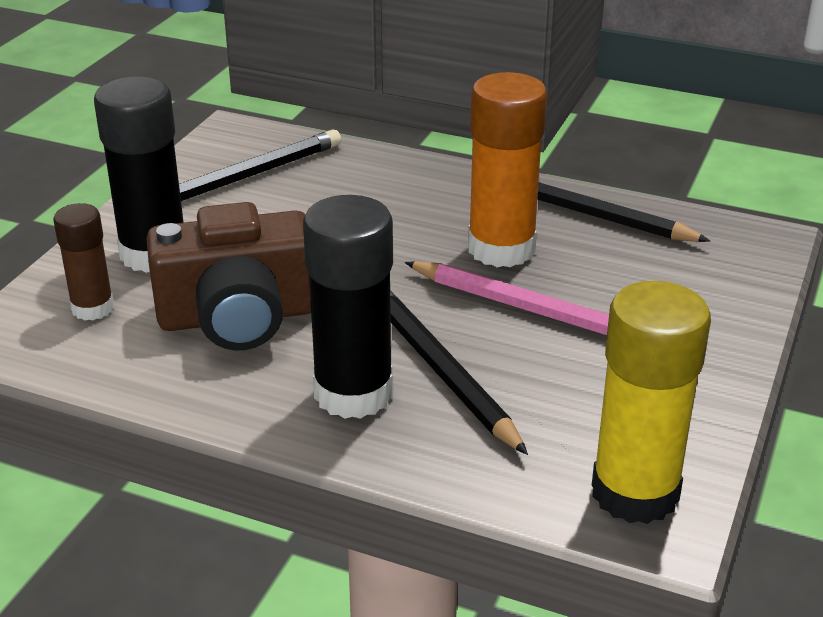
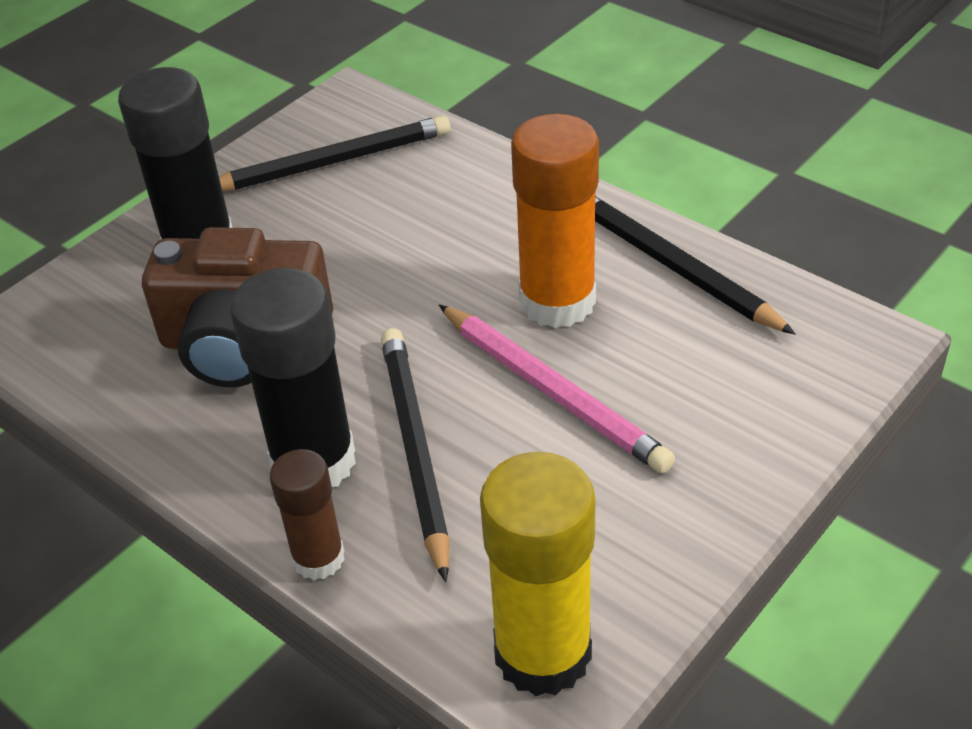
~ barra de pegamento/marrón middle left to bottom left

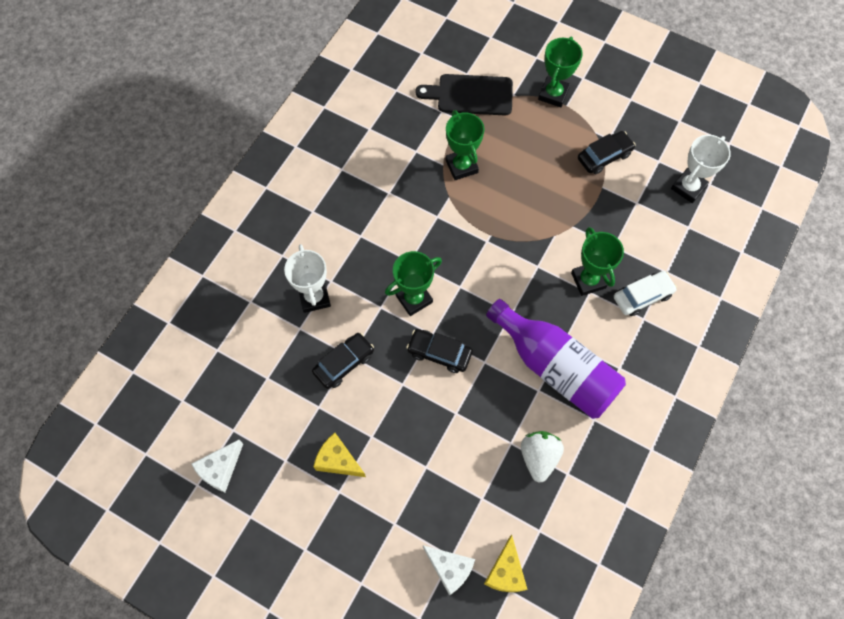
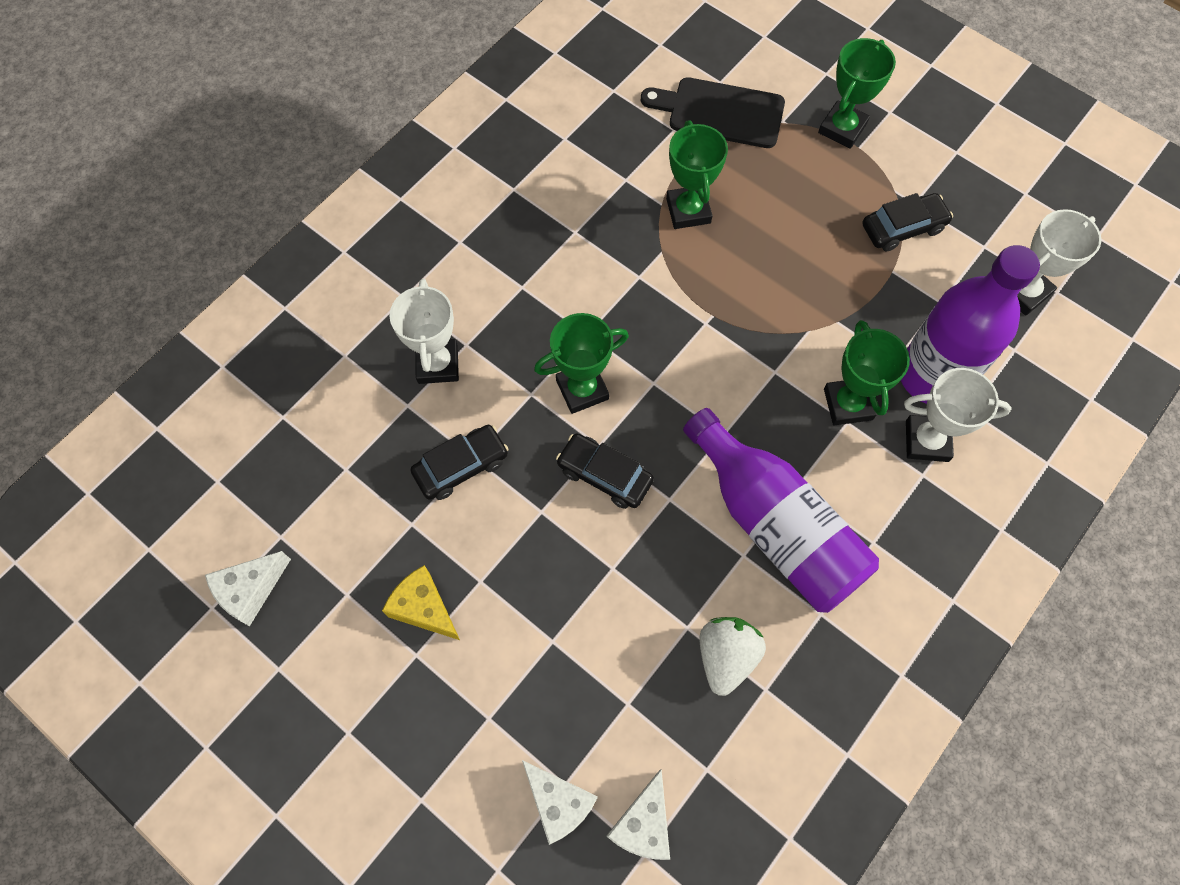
~ queso/amarillo (2nd from left) bottom centre to queso/blanco (3rd from left) bottom centre
~ coche/blanco middle right to trofeo/blanco (2nd from left) middle right
+ botella/morado (2nd from left) middle right

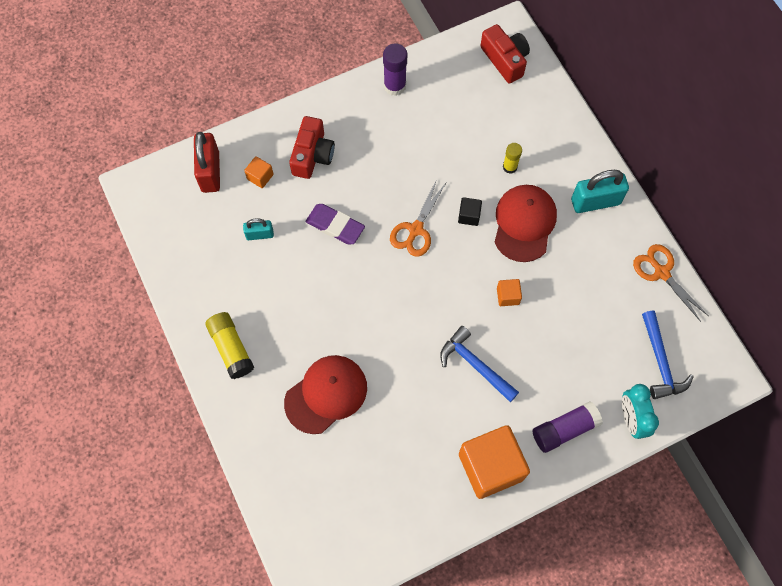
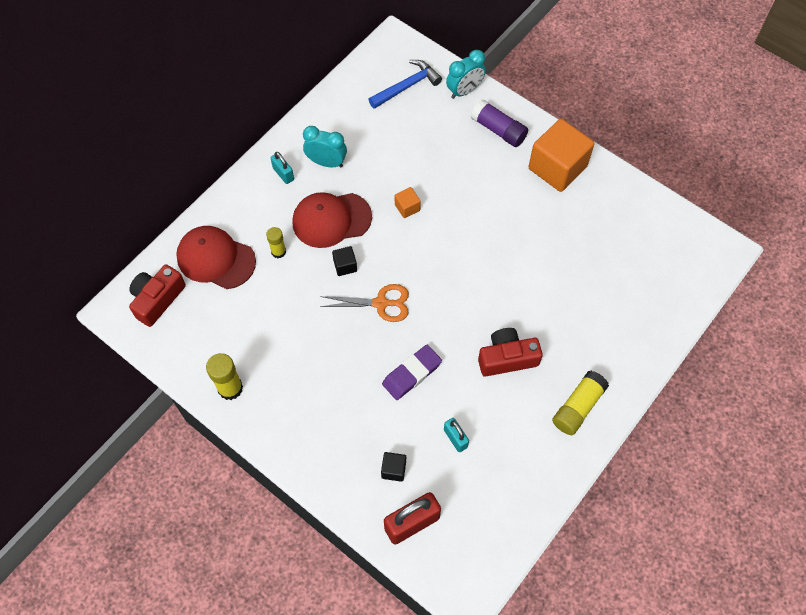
~ cubo/naranja (1st from left) top left to cubo/negro (2nd from left) bottom centre
~ gorra/rojo (1st from left) bottom centre to middle left
~ cámara/rojo (1st from left in the first image) top centre to cámara/rojo (2nd from left) centre
~ goma de borrar/morado centre = centre 45 degrees clockwise
~ barra de pegamento/morado (1st from left) top centre to barra de pegamento/amarillo (1st from left) middle left
- martillo/azul (1st from left) centre
~ candado/turquesa (2nd from left in the first image) top right = top centre x0.56
- tijeras/naranja (2nd from left) middle right
+ despertador/turquesa (1st from left) top centre

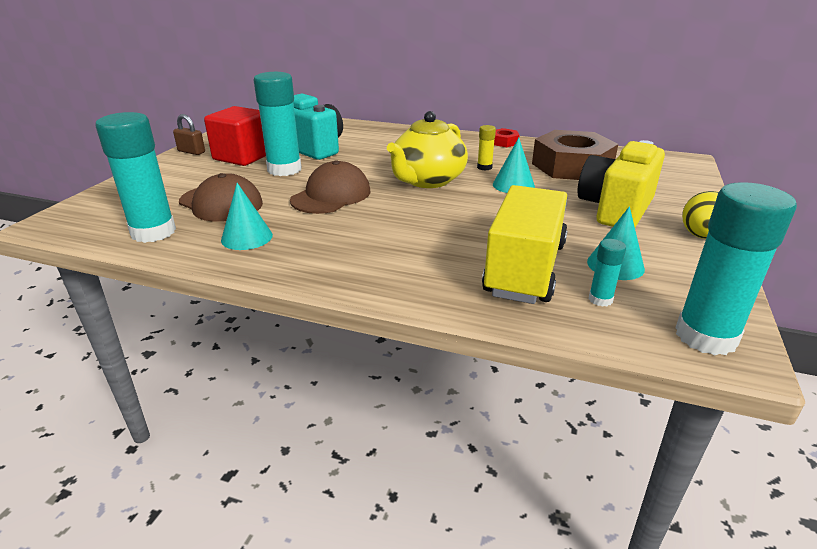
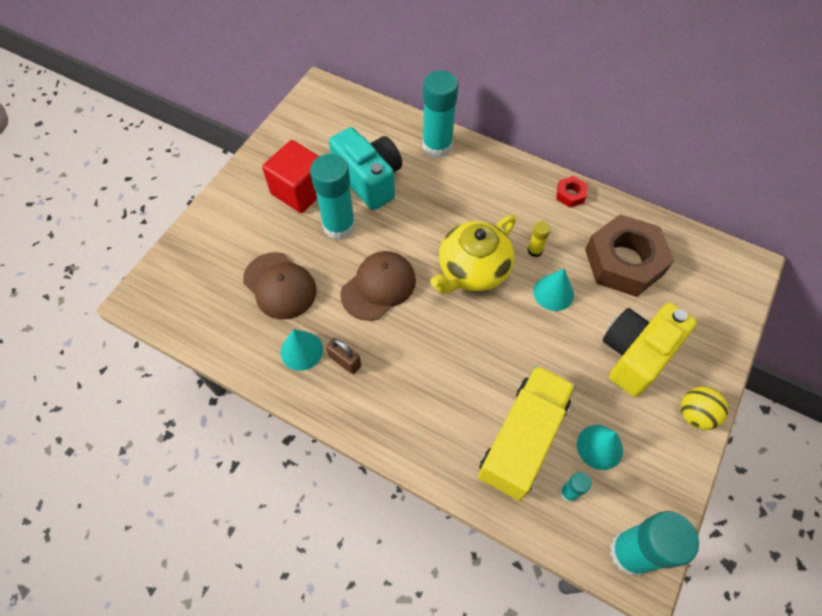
~ barra de pegamento/turquesa (1st from left in the first image) top left to barra de pegamento/turquesa (2nd from left) top centre
~ candado/marrón top left to centre

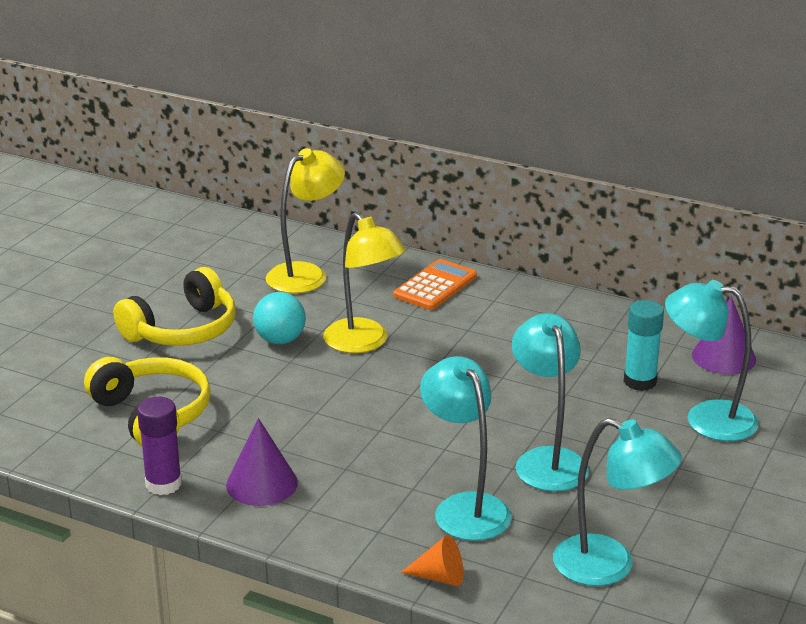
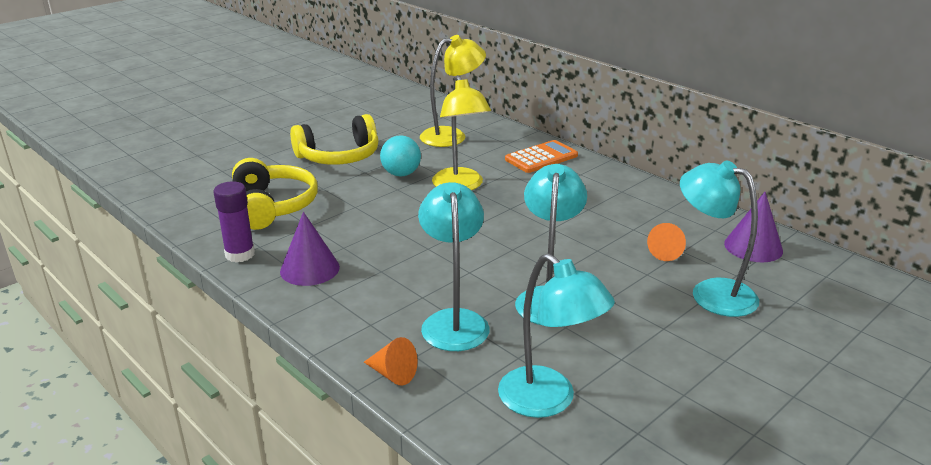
~ barra de pegamento/turquesa middle right to cono/naranja (2nd from left) middle right

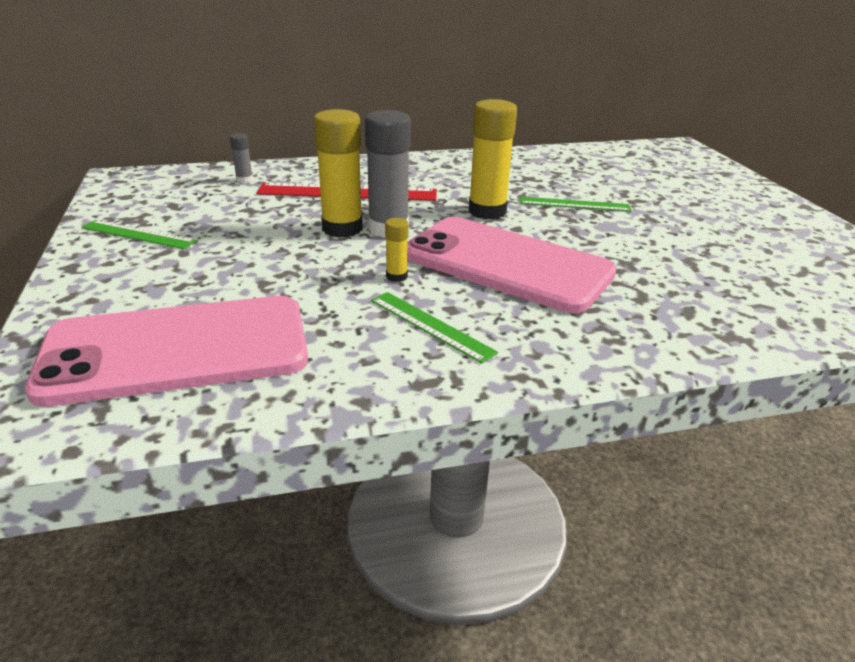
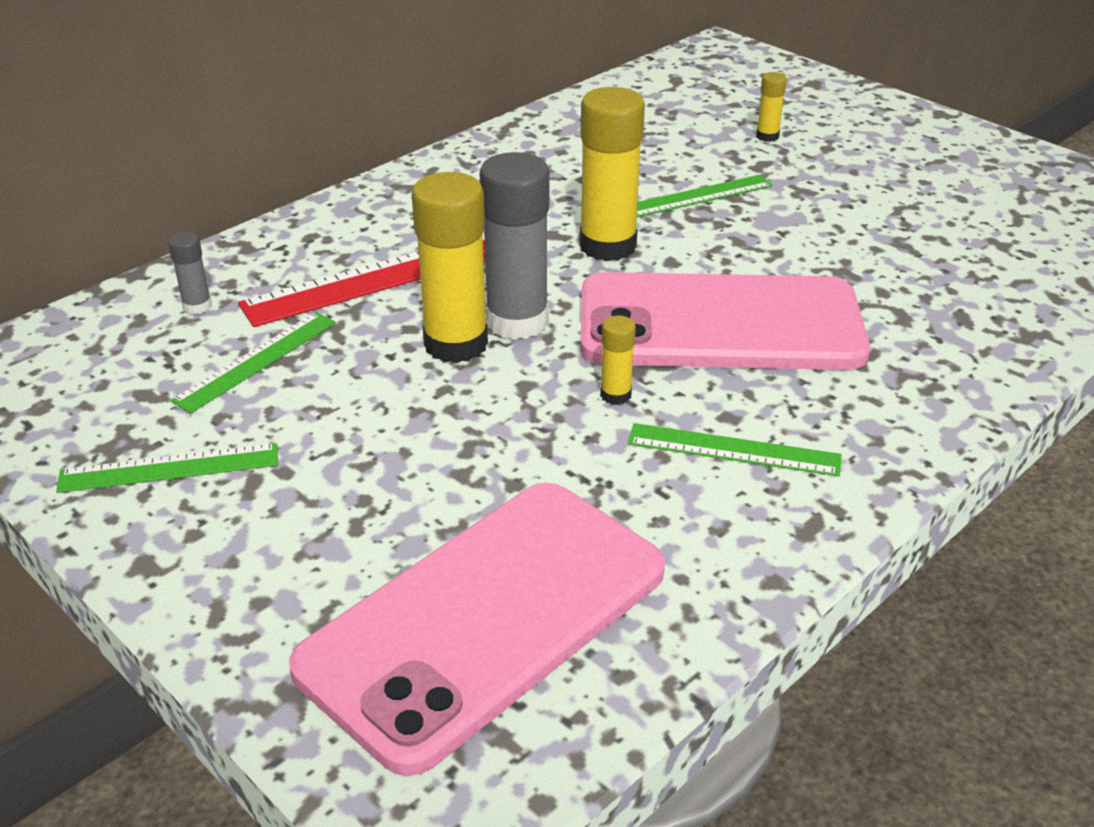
+ regla/verde (2nd from left) middle left
+ barra de pegamento/amarillo (4th from left) top right

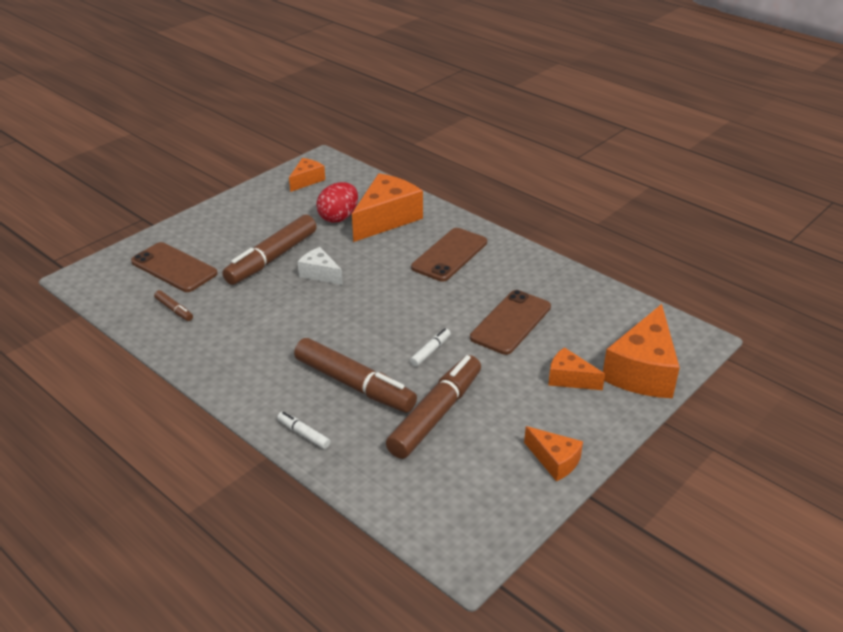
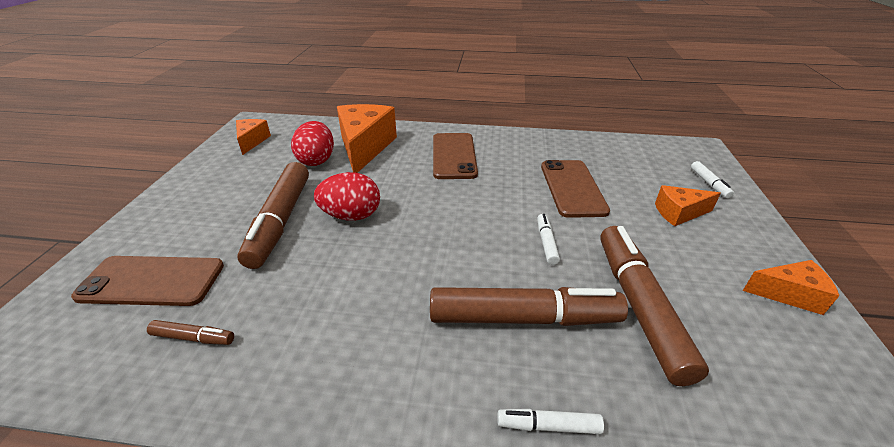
~ queso/blanco centre to huevo/rojo (2nd from left) centre
~ queso/naranja (5th from left) middle right to rotulador/blanco (3rd from left) middle right

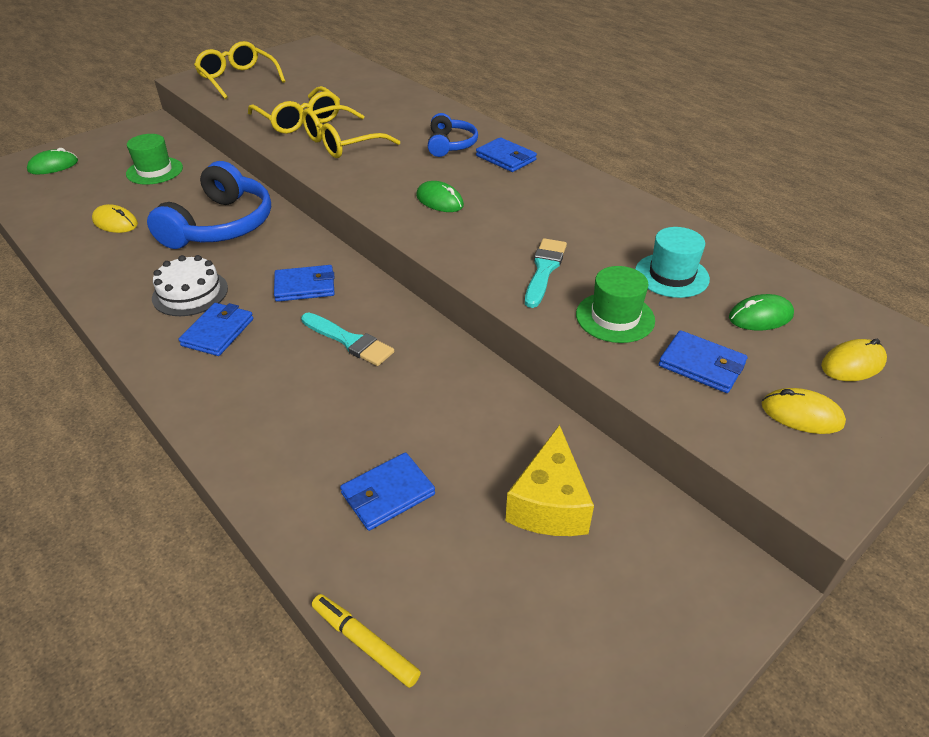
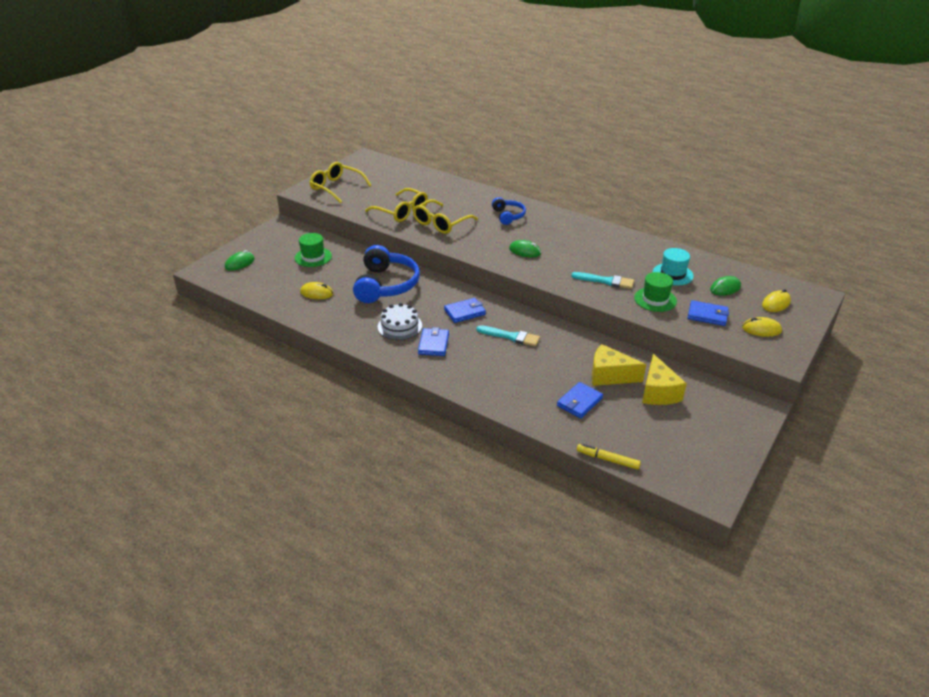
- cartera/azul (4th from left) top centre
~ pincel/turquesa (2nd from left) centre = centre 105 degrees clockwise
+ queso/amarillo (1st from left) centre

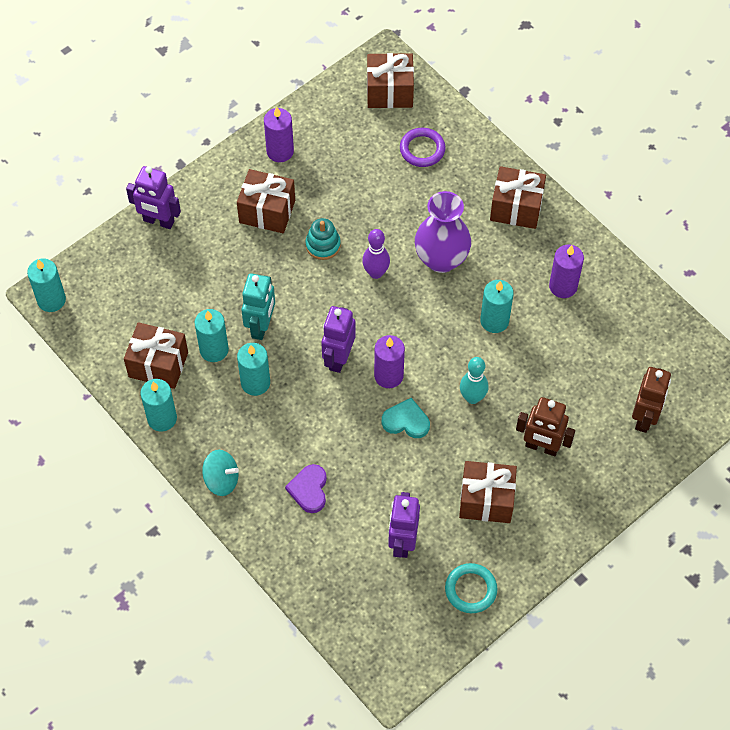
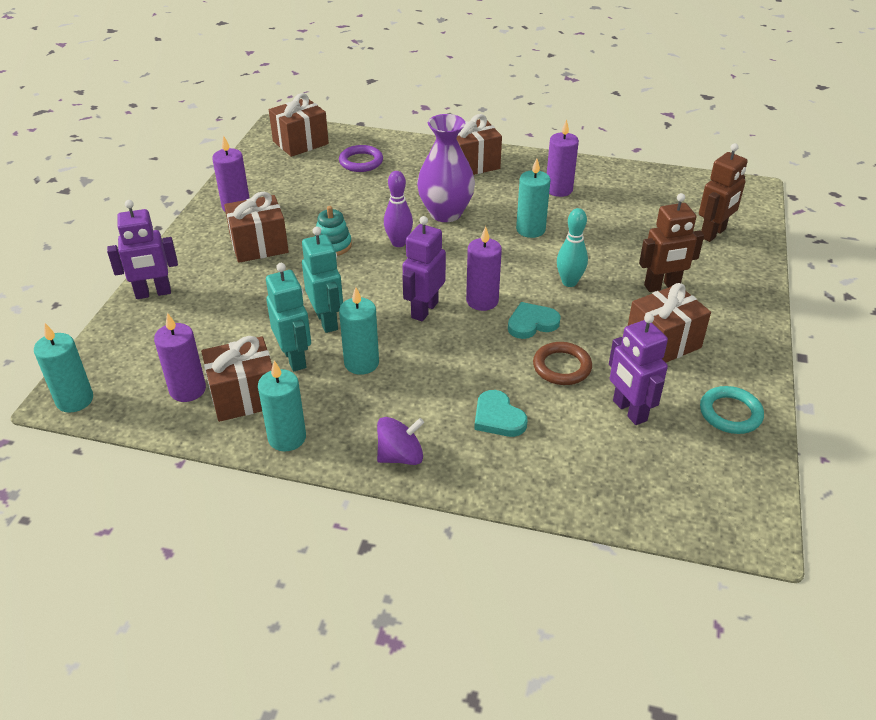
~ vela/turquesa (3rd from left) middle left to robot/turquesa (1st from left) middle left
~ peonza/turquesa middle left to peonza/morado centre
~ corazón/morado bottom centre to corazón/turquesa (1st from left) centre
~ robot/morado (2nd from left) centre = centre 45 degrees clockwise
~ robot/marrón (2nd from left) middle right = top right 60 degrees clockwise
+ vela/morado (1st from left) middle left
+ anillo/marrón centre

